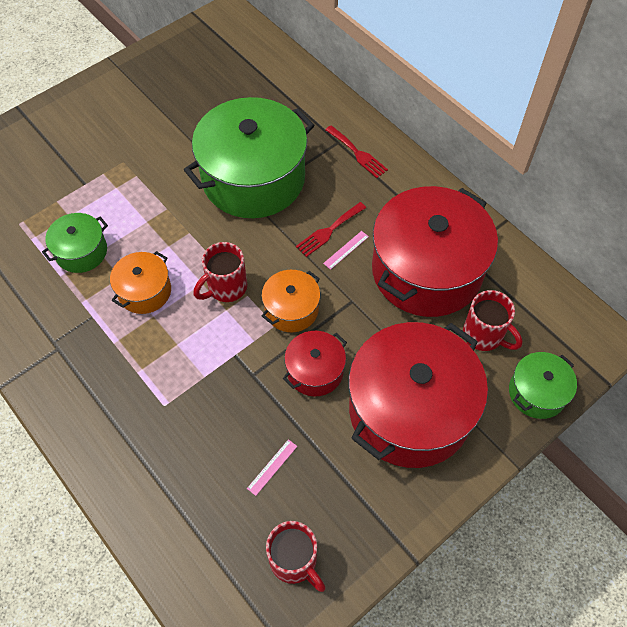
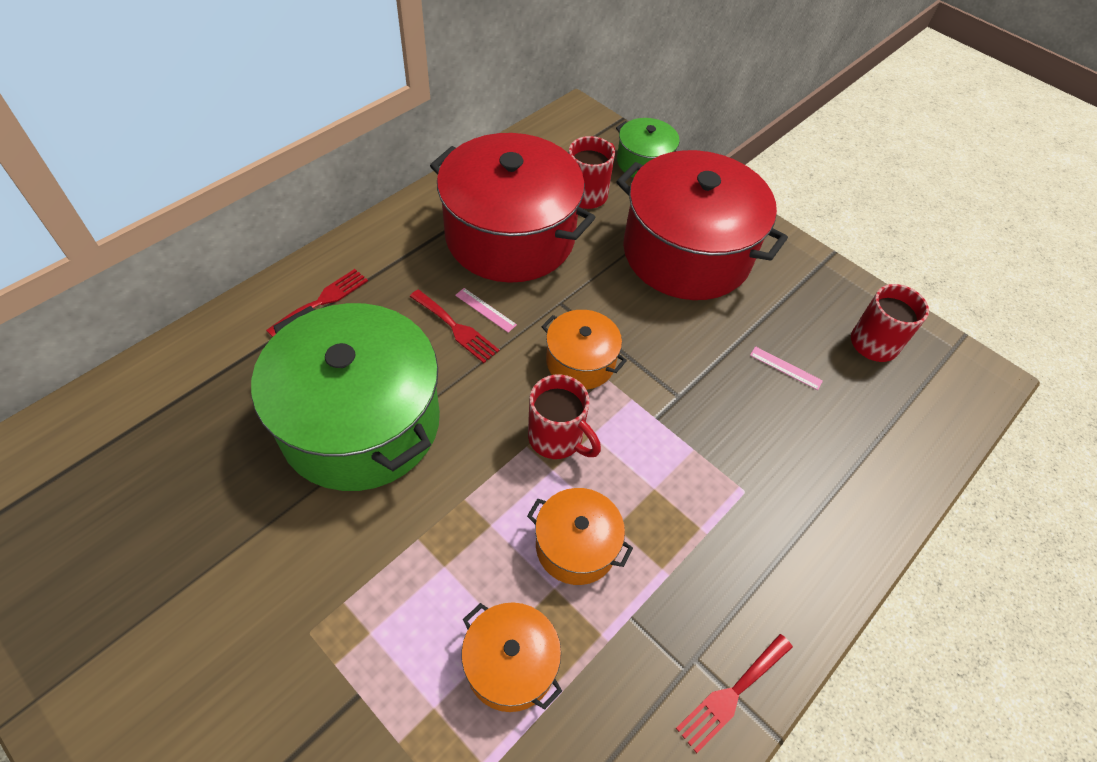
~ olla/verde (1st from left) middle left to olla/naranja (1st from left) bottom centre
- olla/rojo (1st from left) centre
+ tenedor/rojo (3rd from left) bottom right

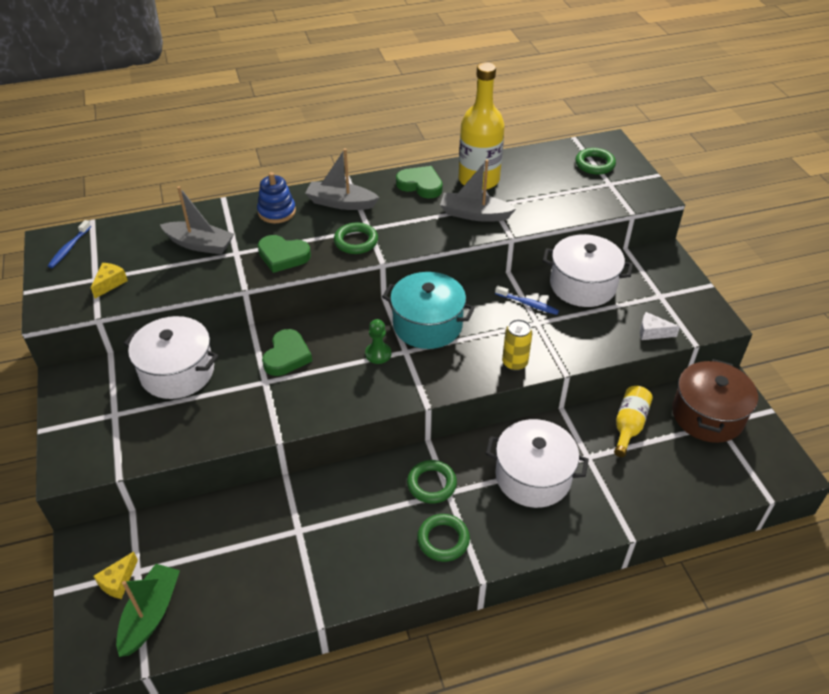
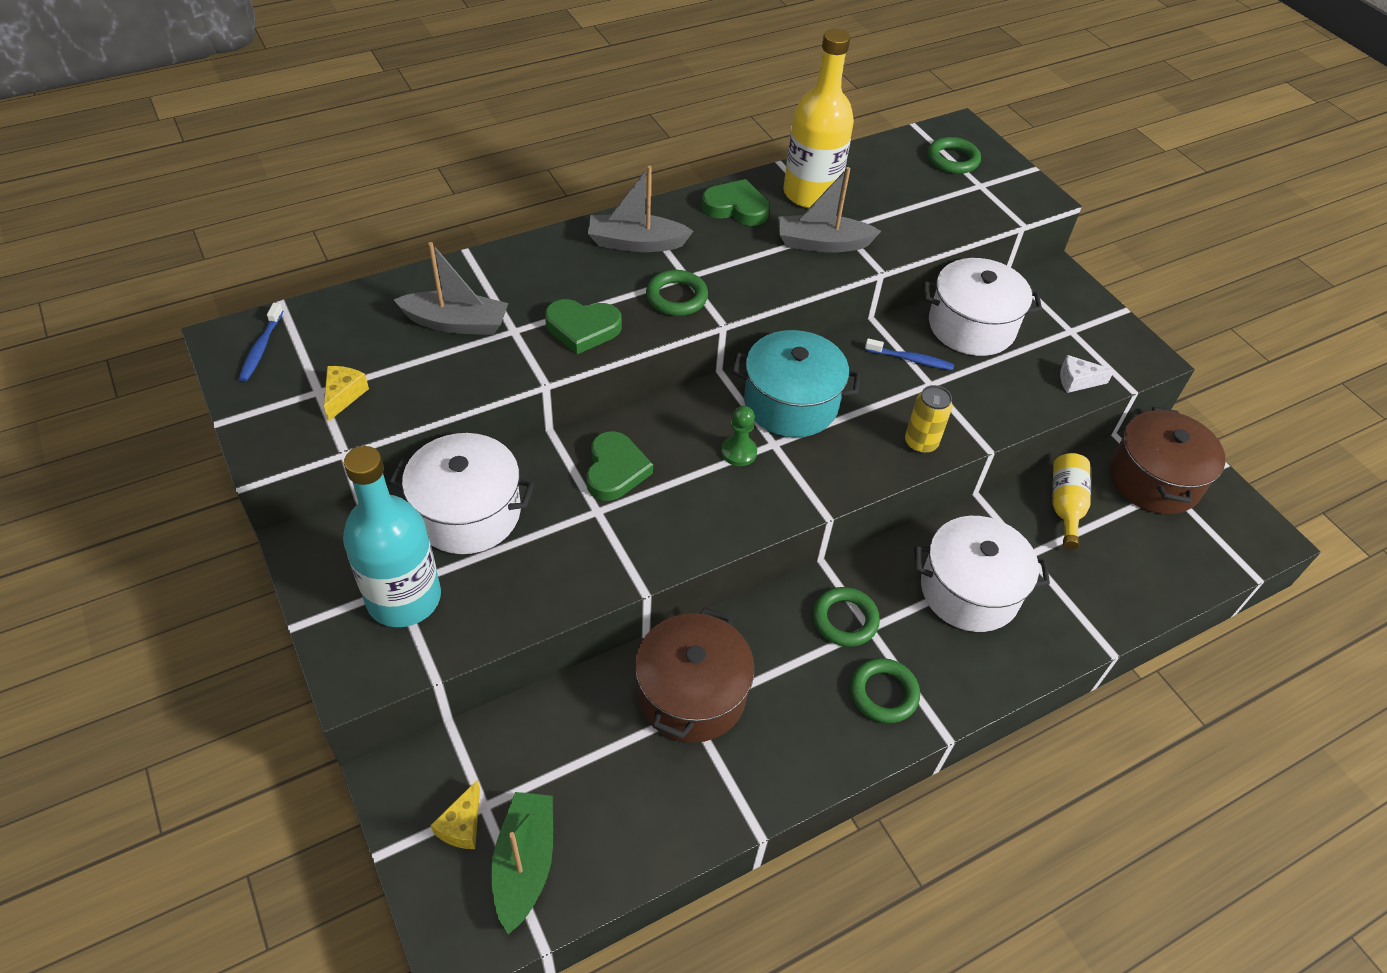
- juguete apilable/azul top left
+ botella/turquesa middle left
+ olla/marrón (1st from left) bottom centre

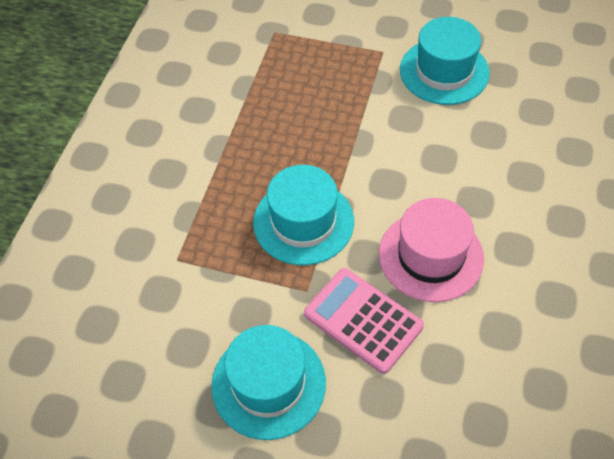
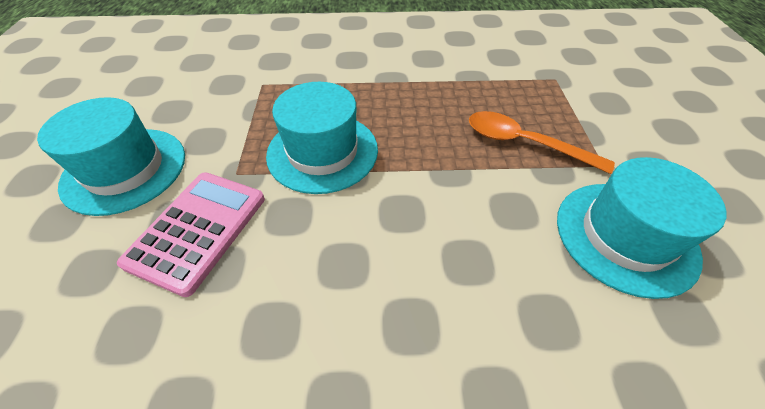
- sombrero/rosa middle right
+ cuchara/naranja middle right

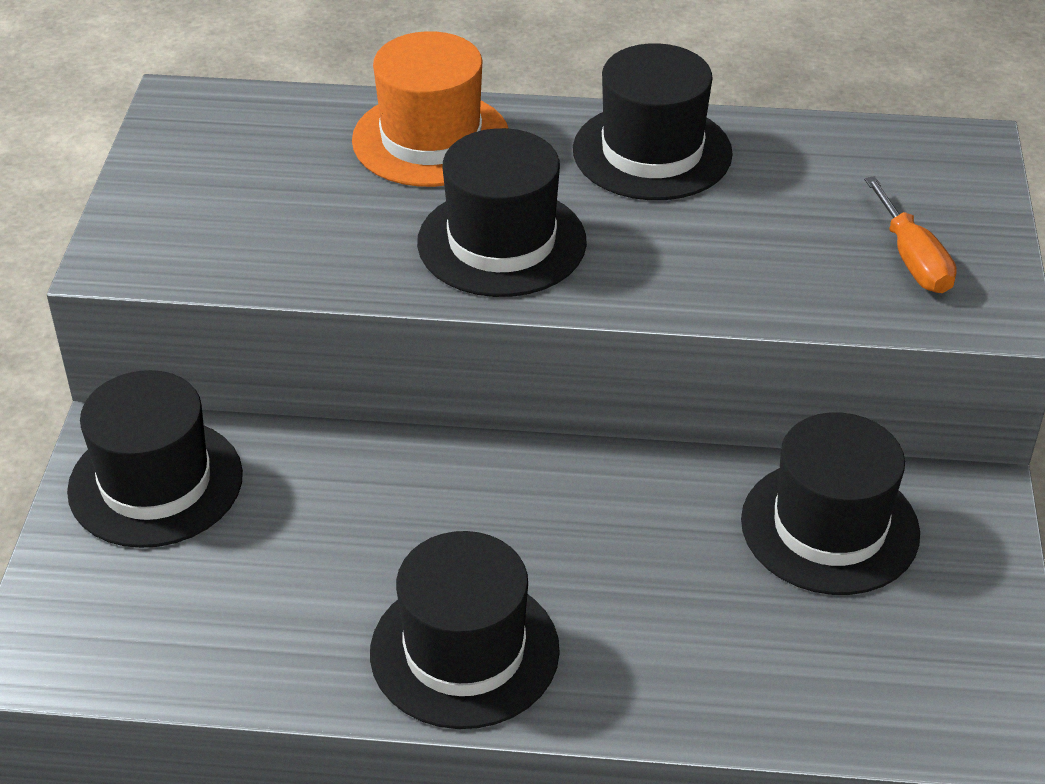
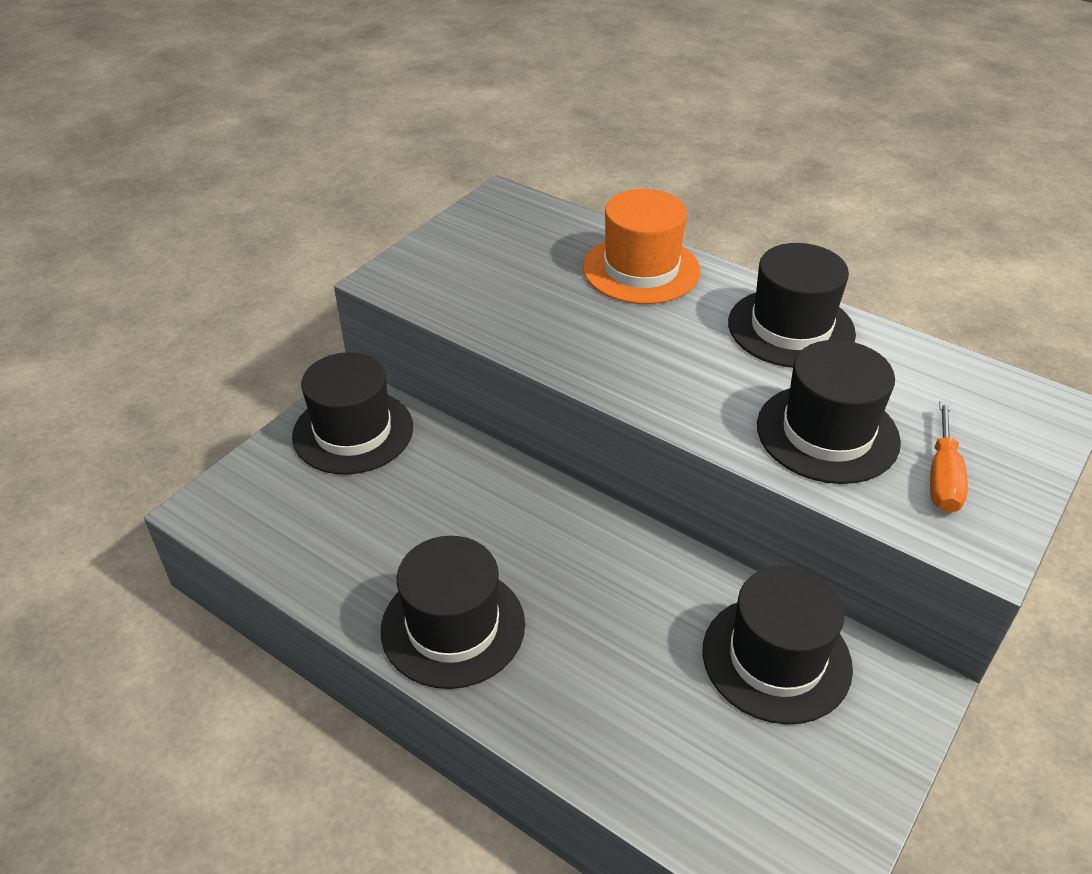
~ sombrero/negro (3rd from left in the first image) top centre to sombrero/negro (5th from left) middle right

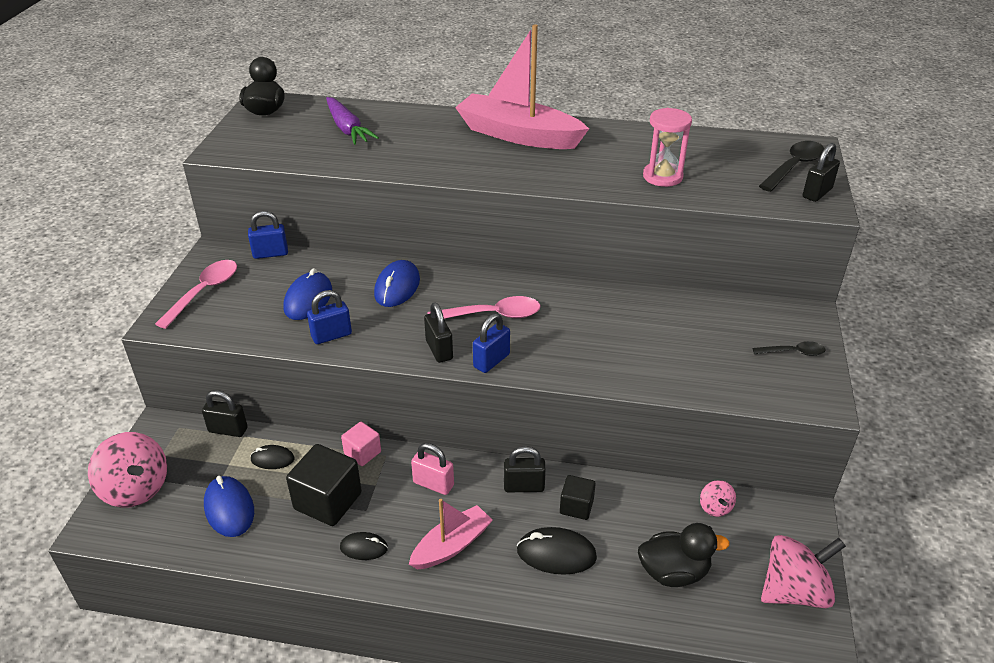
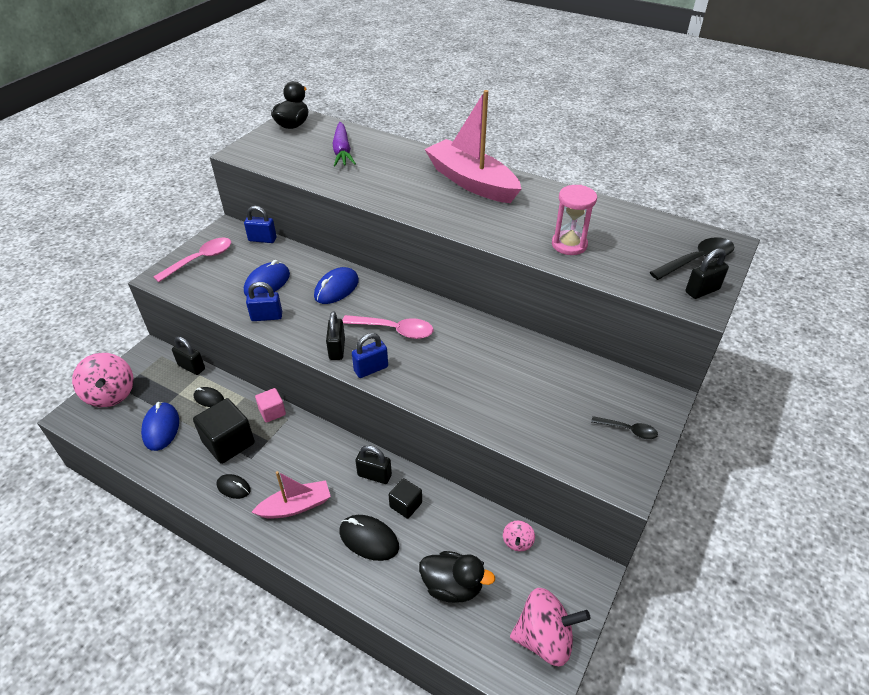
- candado/rosa bottom centre

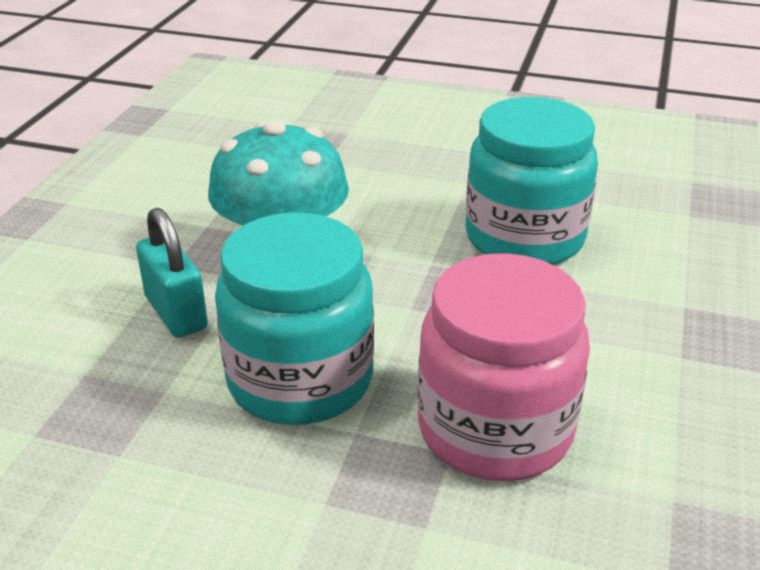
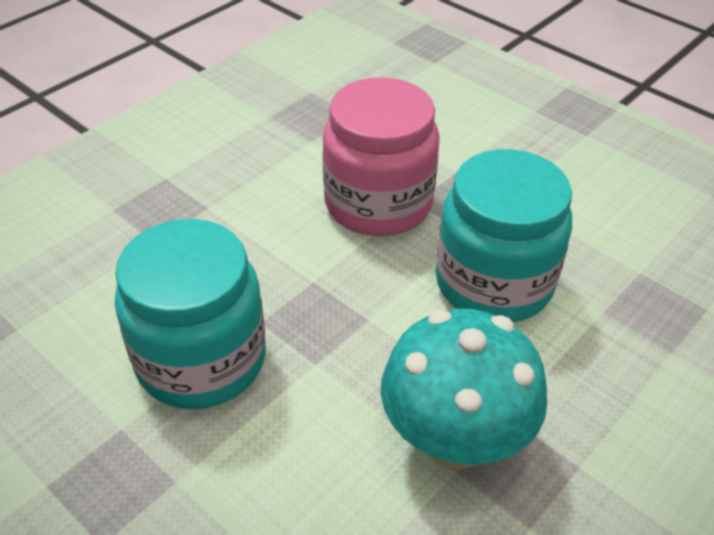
- candado/turquesa middle left

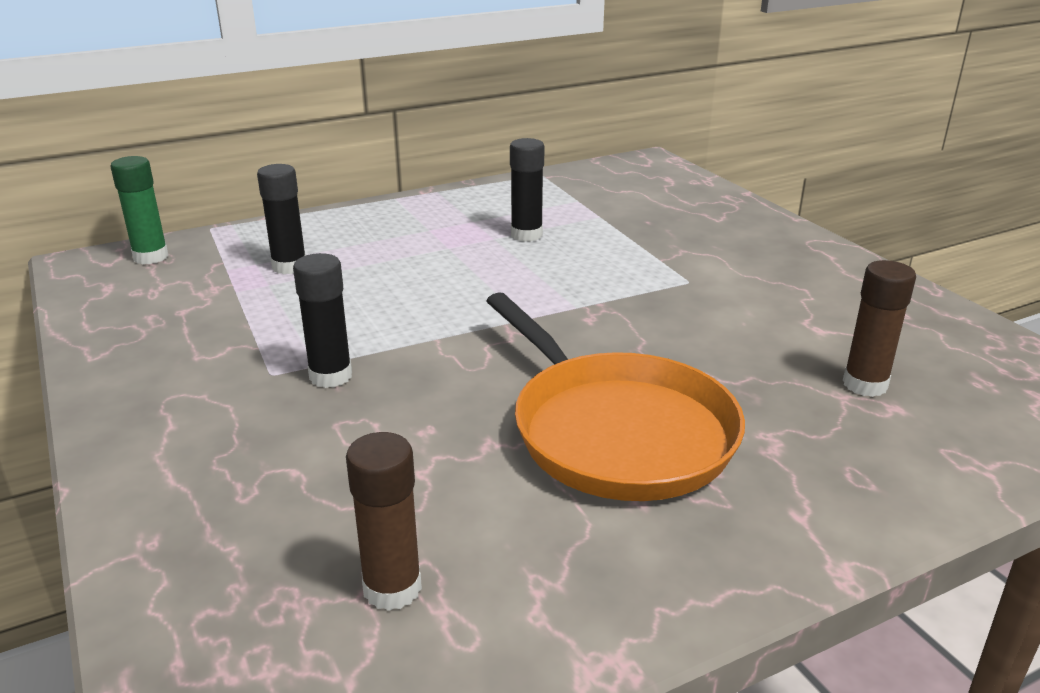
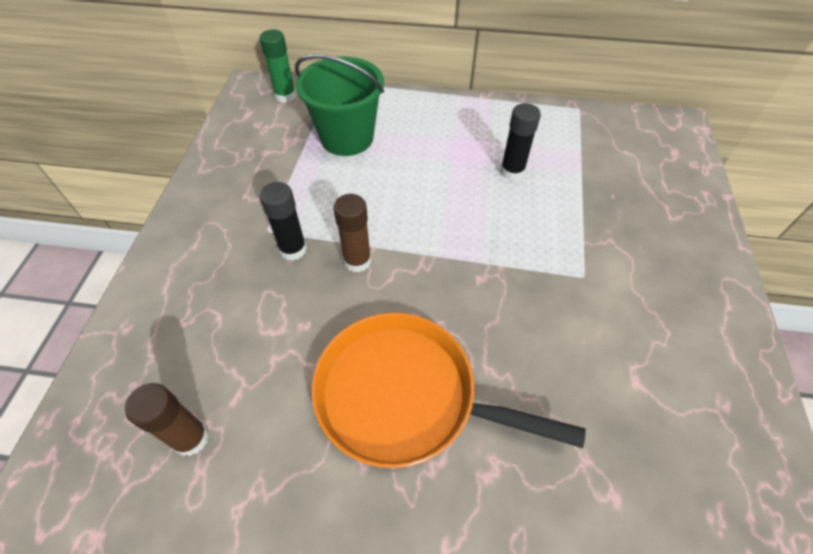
~ barra de pegamento/negro (1st from left) top left to balde/verde top centre
~ sartén/naranja centre = bottom centre 105 degrees clockwise
~ barra de pegamento/marrón (2nd from left) middle right to centre

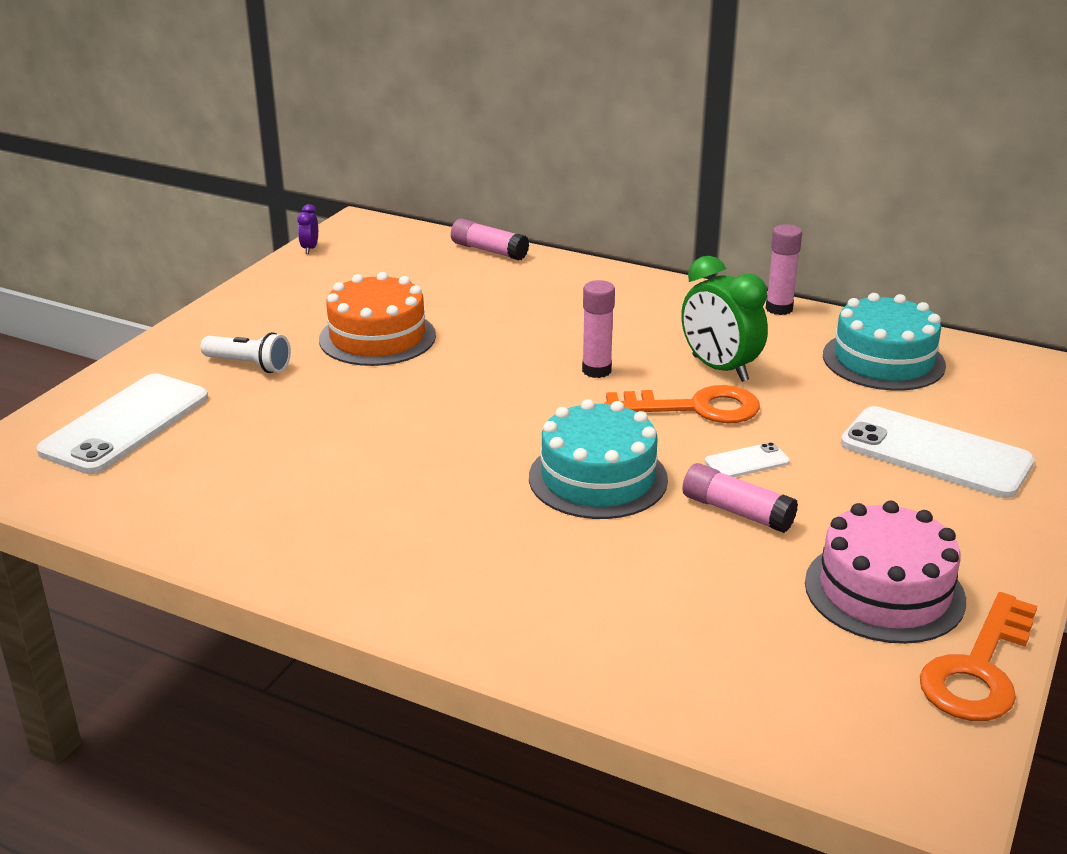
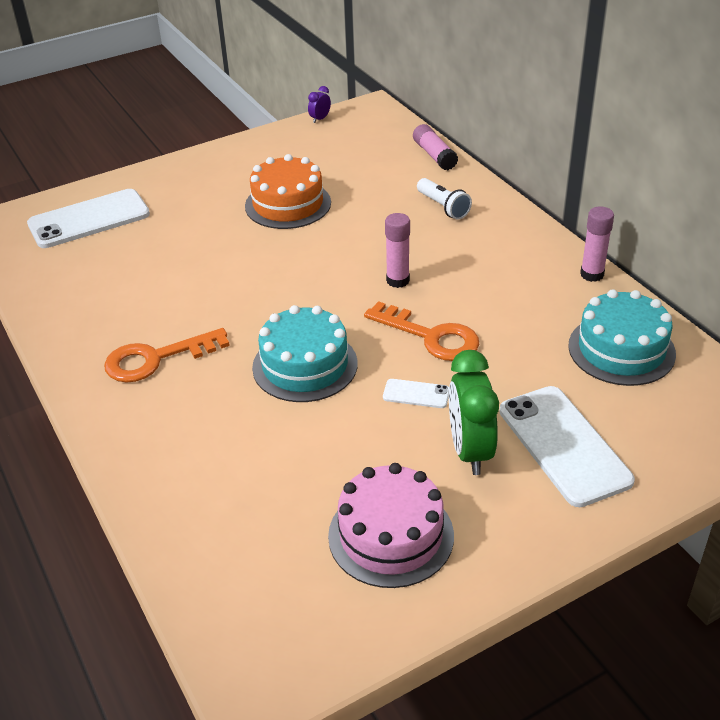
~ lámpara de mano/blanco middle left to top centre
~ despertador/verde middle right to centre
- barra de pegamento/rosa (3rd from left) middle right
~ llave/naranja (2nd from left in the first image) bottom right to llave/naranja (1st from left) middle left

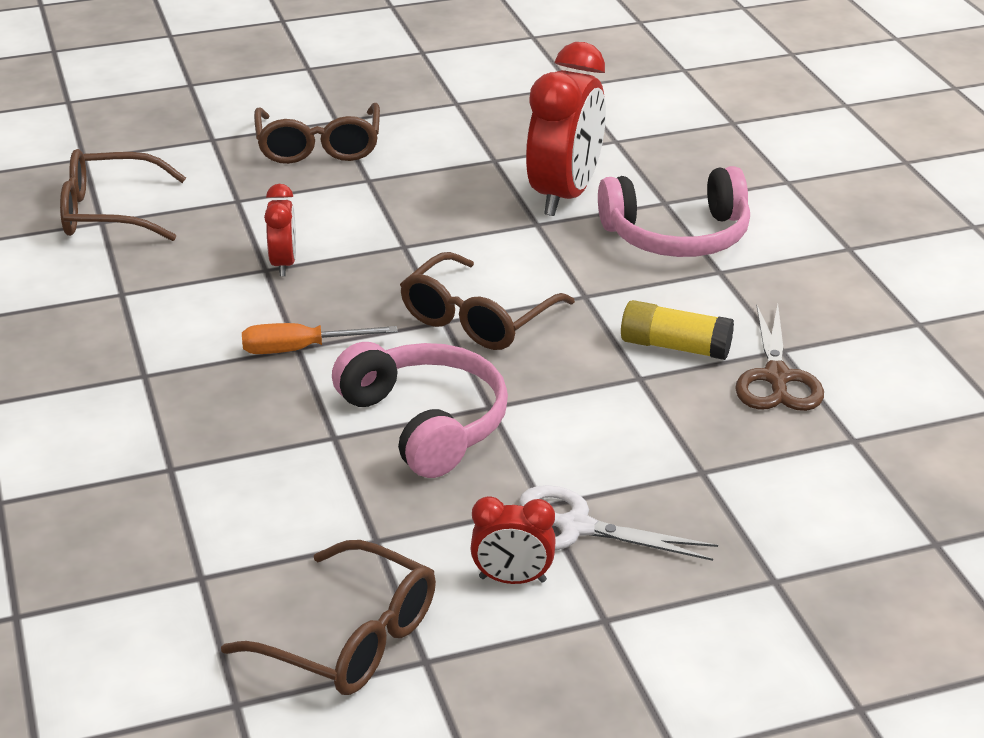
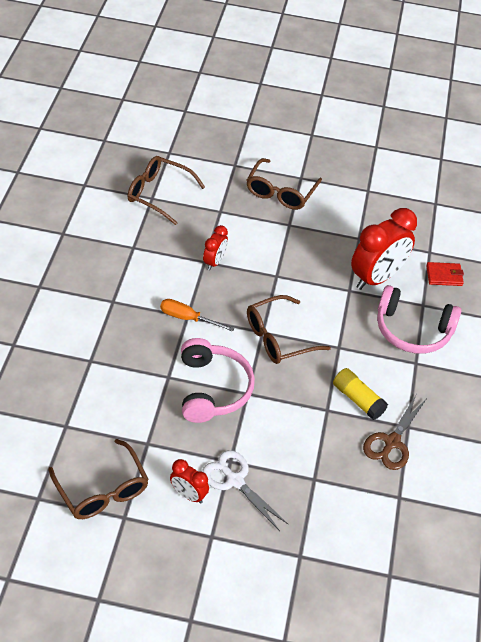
+ cartera/rojo middle right

